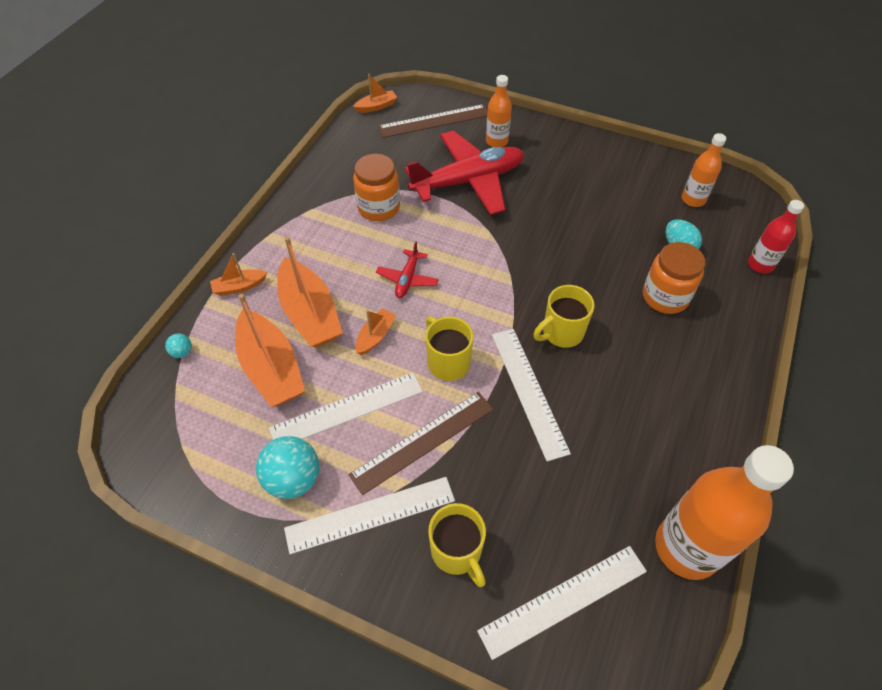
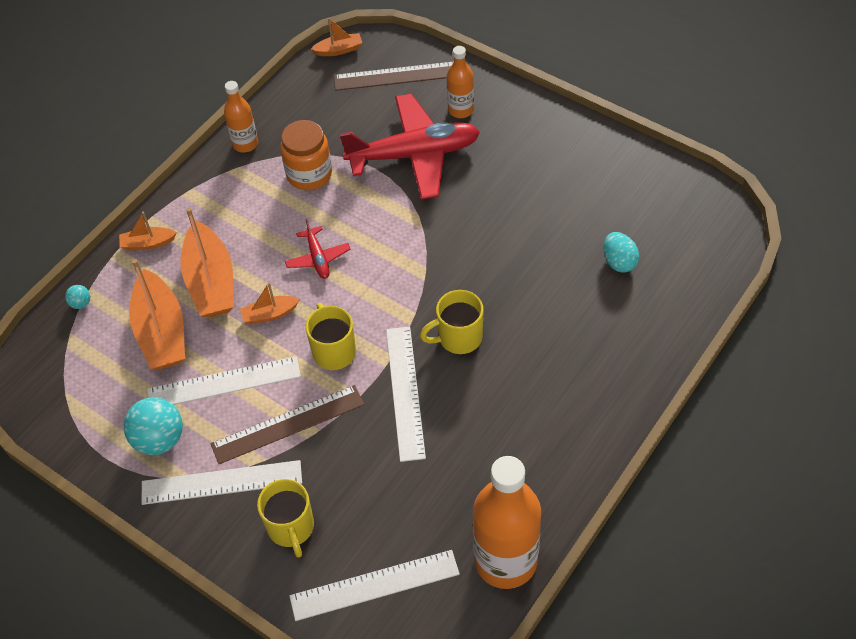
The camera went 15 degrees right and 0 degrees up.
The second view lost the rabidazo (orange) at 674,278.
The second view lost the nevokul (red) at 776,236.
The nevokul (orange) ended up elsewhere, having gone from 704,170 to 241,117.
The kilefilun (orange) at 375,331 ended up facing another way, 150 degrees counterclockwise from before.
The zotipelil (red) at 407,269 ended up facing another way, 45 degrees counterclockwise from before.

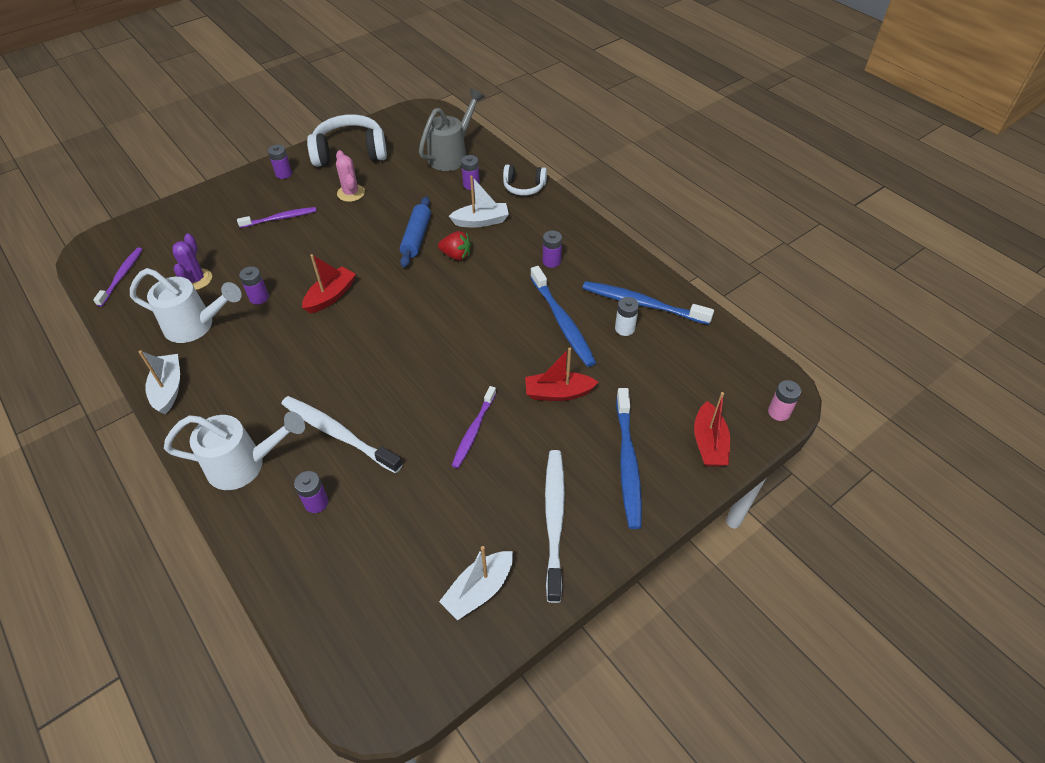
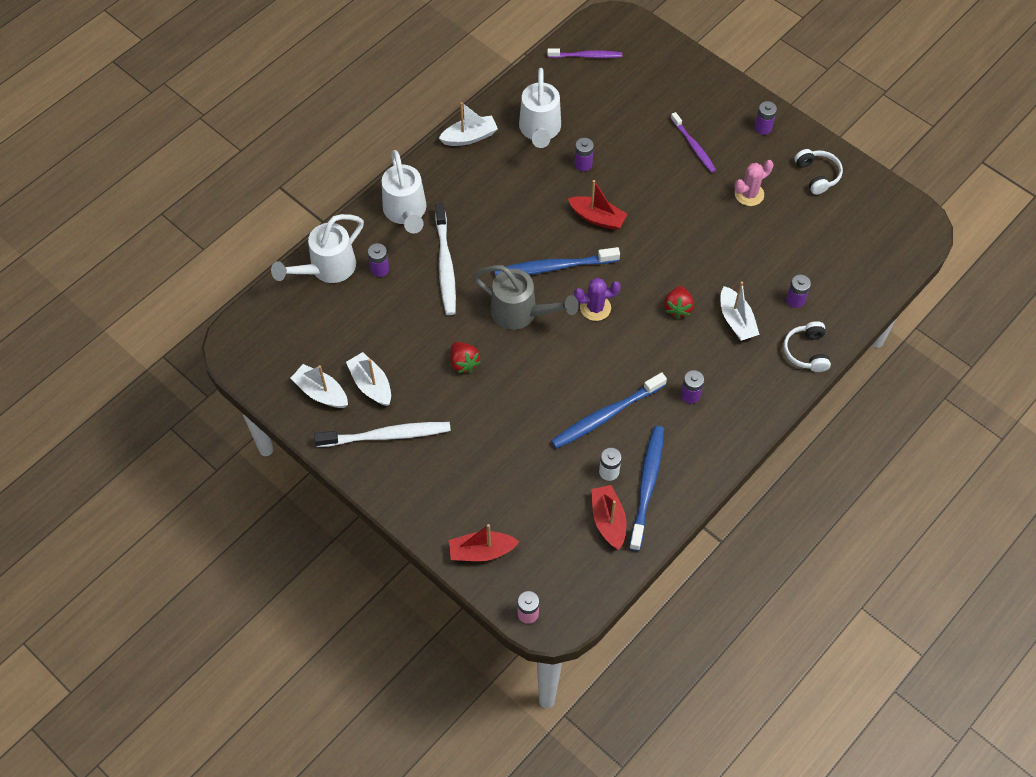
The camera went 80 degrees right and 10 degrees up.
The second view lost the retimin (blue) at 415,231.
The second view gained the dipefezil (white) at 317,248.
The second view gained the kilefilun (white) at 368,379.
The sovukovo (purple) ended up elsewhere, having gone from 192,261 to 597,299.
The dipefezil (grey) ended up elsewhere, having gone from 452,130 to 526,297.
The kilefilun (red) ended up elsewhere, having gone from 561,374 to 608,517.
The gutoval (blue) ended up elsewhere, having gone from 629,458 to 557,262.
Where the gutoval (purple) stood at 473,427, the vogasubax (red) came to stand at 465,357.
The gutoval (white) at 342,434 ended up facing another way, 150 degrees clockwise from before.
The size of the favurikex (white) at 347,140 changed by a factor of 0.56.

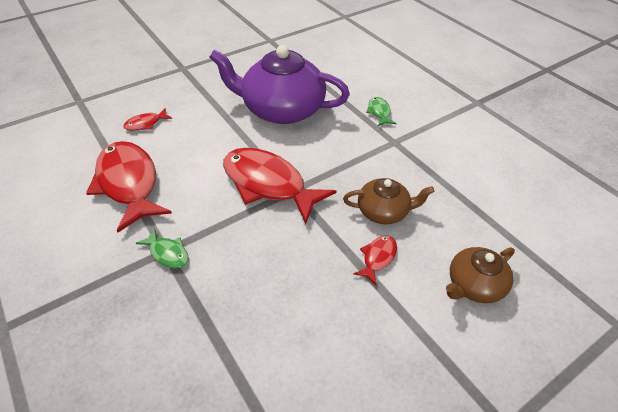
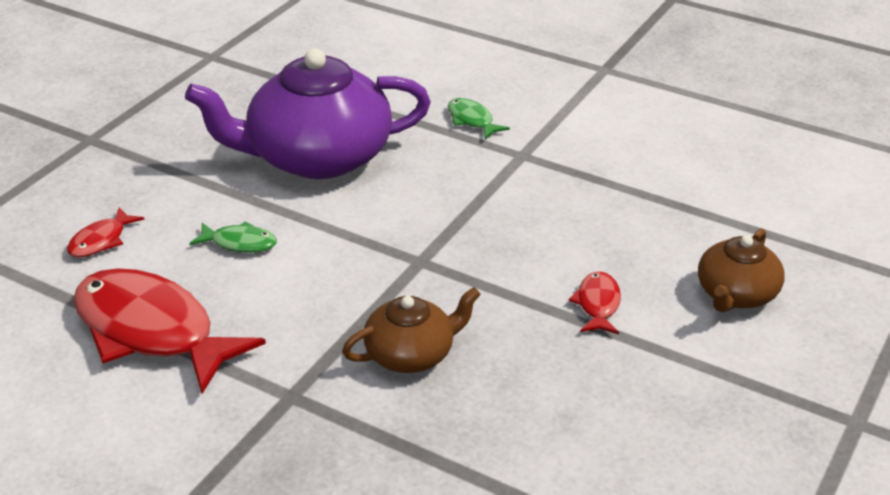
The camera went 25 degrees left and 10 degrees down.
The second view lost the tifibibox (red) at 279,186.
The tifibibox (green) ended up elsewhere, having gone from 162,248 to 233,237.
The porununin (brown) ended up elsewhere, having gone from 389,201 to 411,330.

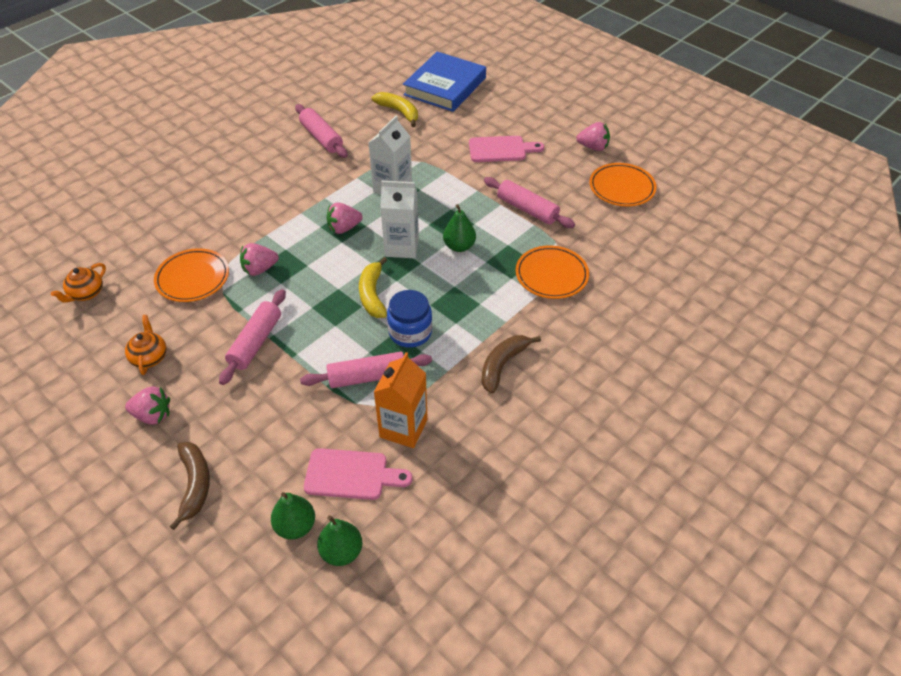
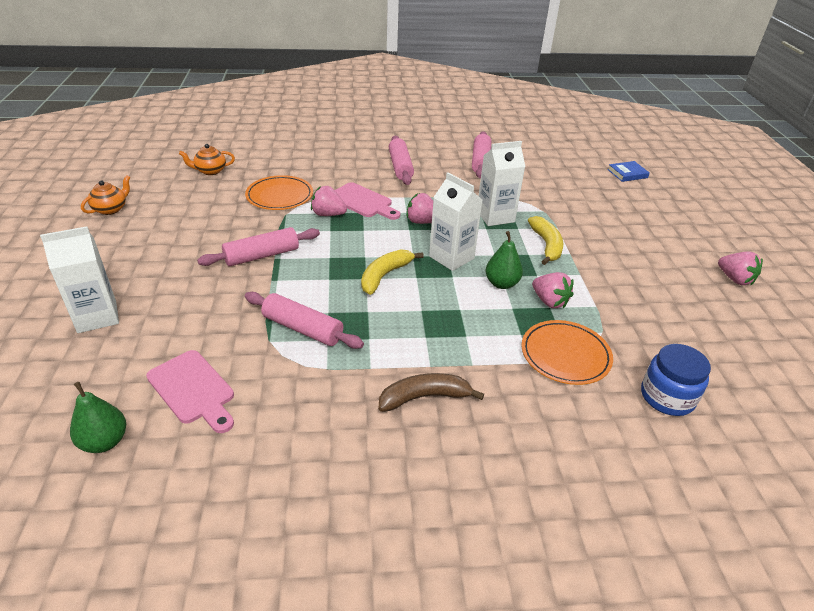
The camera went 40 degrees right and 10 degrees down.
The second view lost the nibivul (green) at 293,516.
The second view lost the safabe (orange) at 401,400.
The second view lost the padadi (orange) at 622,184.
The porununin (orange) ended up elsewhere, having gone from 145,345 to 105,195.
The vogasubax (pink) ended up elsewhere, having gone from 147,405 to 552,290.
The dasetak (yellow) ended up elsewhere, having gone from 395,109 to 545,240.
The rabidazo (blue) ended up elsewhere, having gone from 409,319 to 676,380.
The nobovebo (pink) ended up elsewhere, having gone from 506,149 to 367,201.
The retimin (pink) ended up elsewhere, having gone from 529,202 to 401,160.
Where the dasetak (brown) stood at 190,486, the safabe (white) came to stand at 79,279.
The size of the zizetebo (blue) at 444,82 changed by a factor of 0.44.

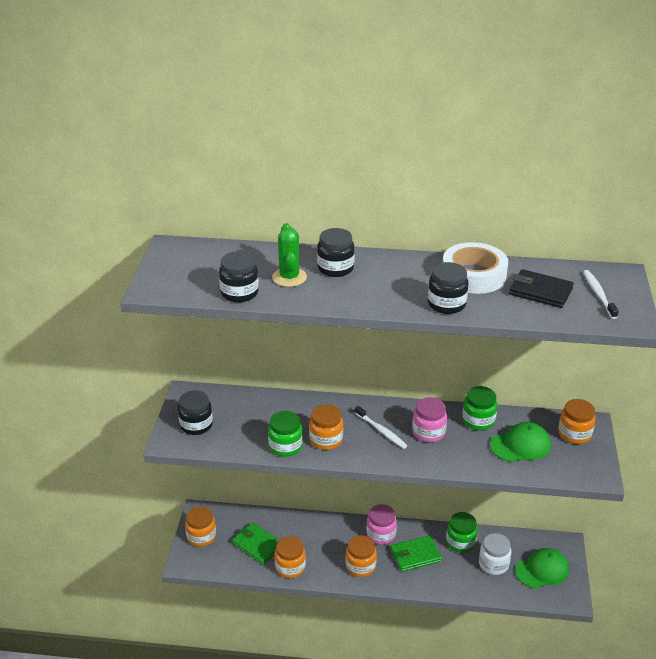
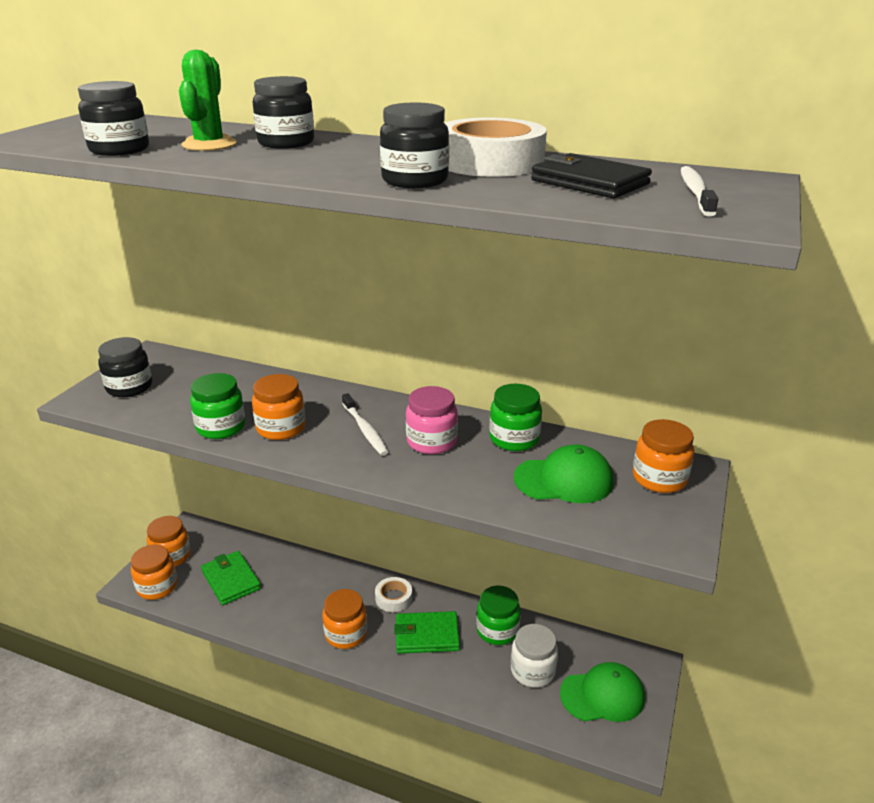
The camera went 15 degrees right and 5 degrees down.
The rabidazo (orange) ended up elsewhere, having gone from 290,557 to 154,572.
Where the rabidazo (pink) stood at 382,524, the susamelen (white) came to stand at 393,594.

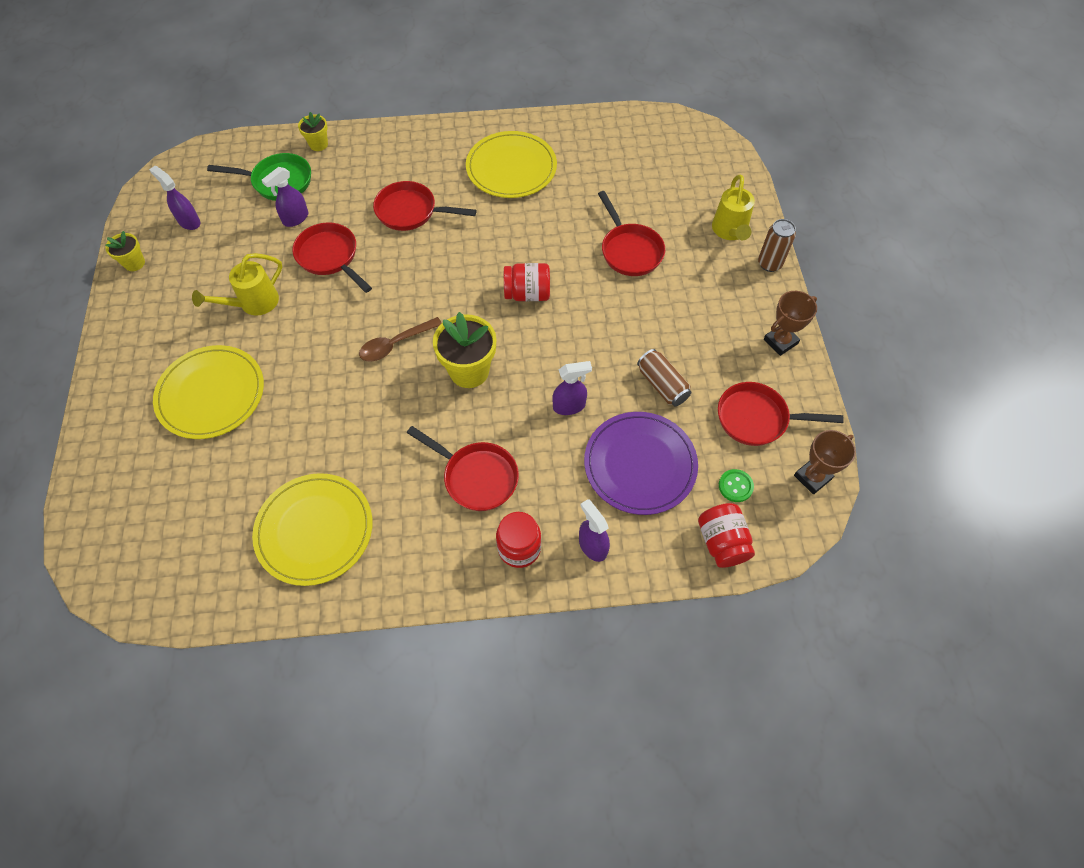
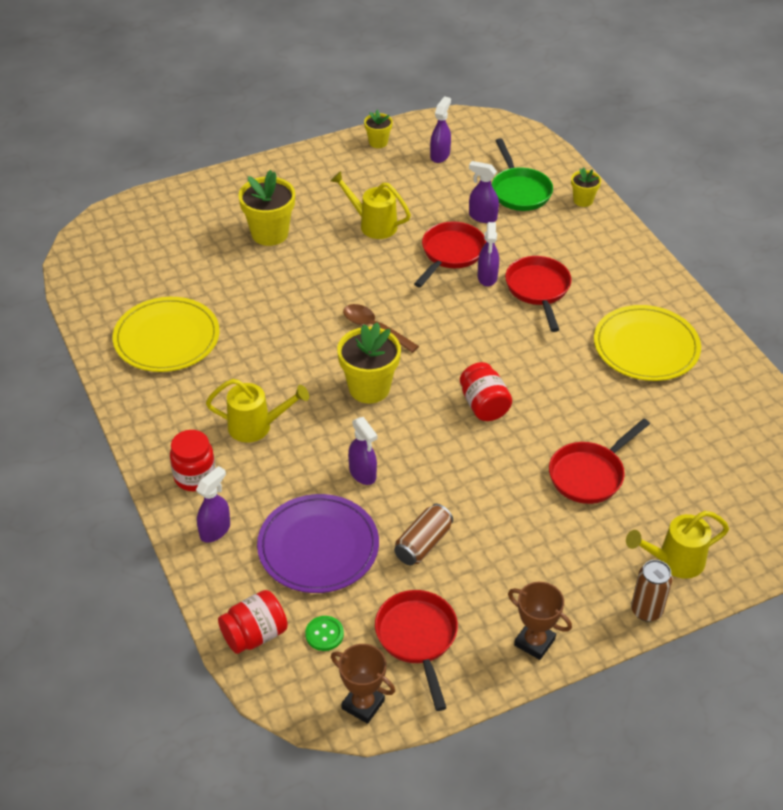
The camera went 70 degrees right and 15 degrees down.
The second view gained the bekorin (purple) at 488,254.
Where the padadi (yellow) stood at 208,392, the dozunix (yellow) came to stand at 266,208.
Where the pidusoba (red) stood at 463,468, the dipefezil (yellow) came to stand at 257,411.

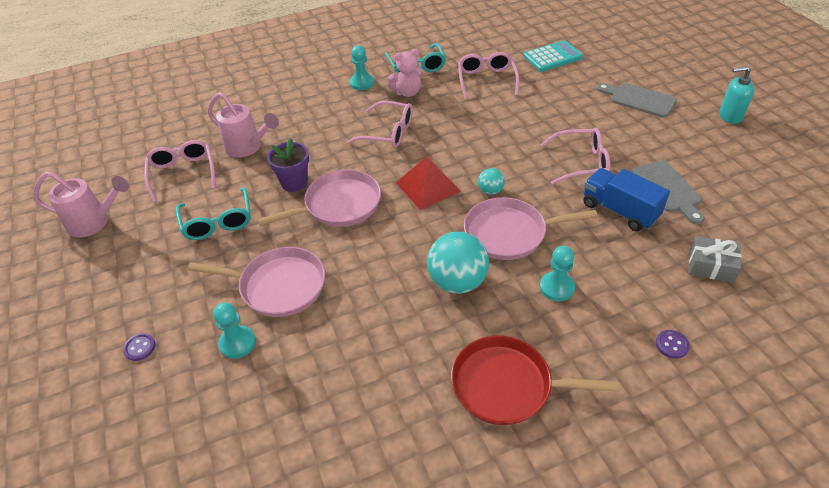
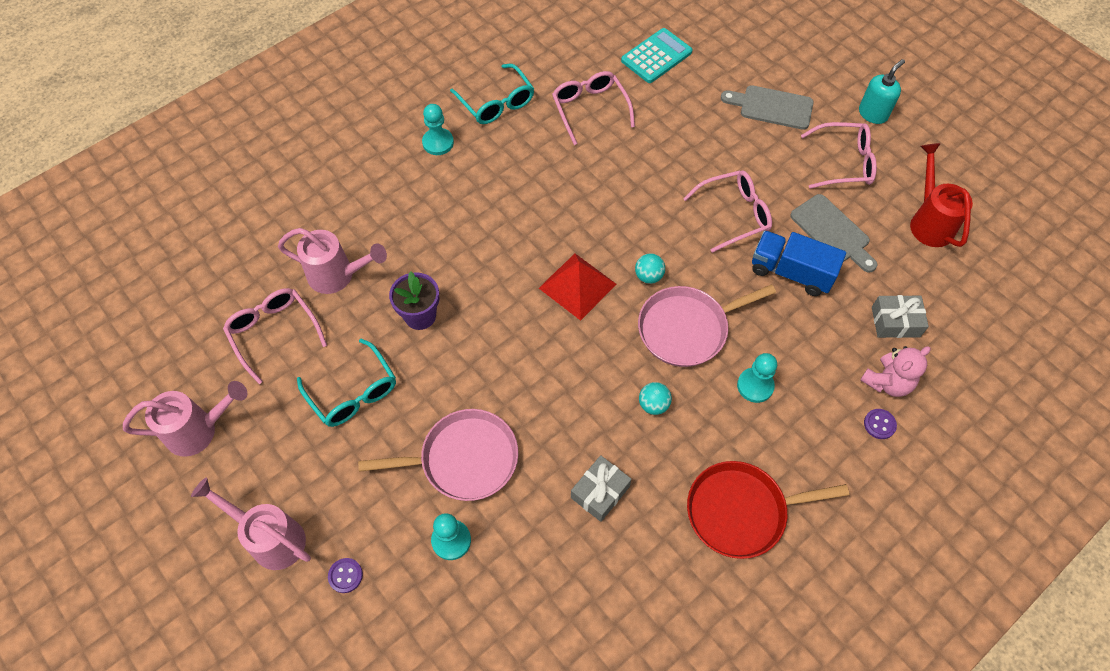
The camera went 20 degrees left and 15 degrees up.
The second view lost the pidusoba (pink) at 319,198.
The second view gained the dipefezil (pink) at 251,523.
The second view gained the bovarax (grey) at 601,488.
The second view gained the dipefezil (red) at 941,195.
The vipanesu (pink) ended up elsewhere, having gone from 380,124 to 839,155.
The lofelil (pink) ended up elsewhere, having gone from 405,73 to 895,371.
The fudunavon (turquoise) at 736,95 ended up facing another way, 150 degrees clockwise from before.
The size of the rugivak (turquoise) at 458,263 changed by a factor of 0.50.

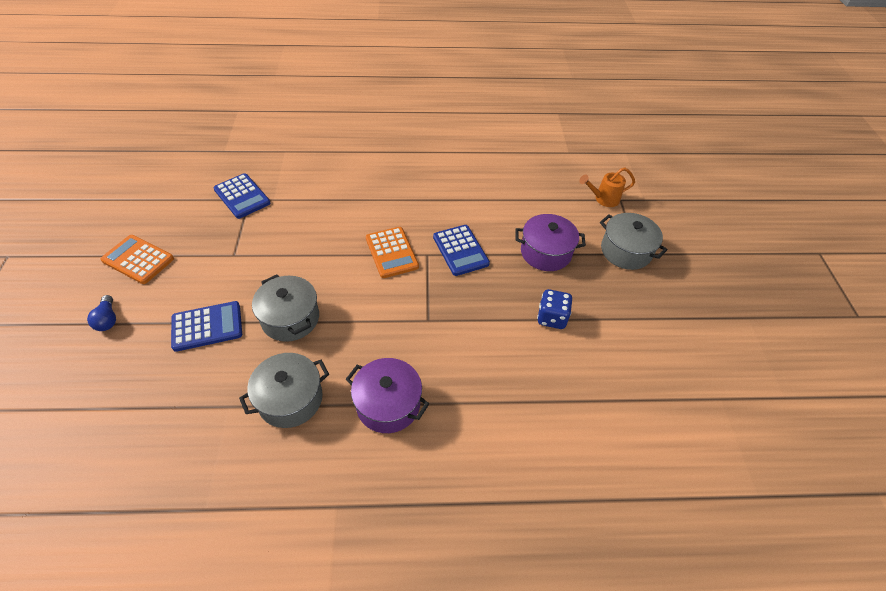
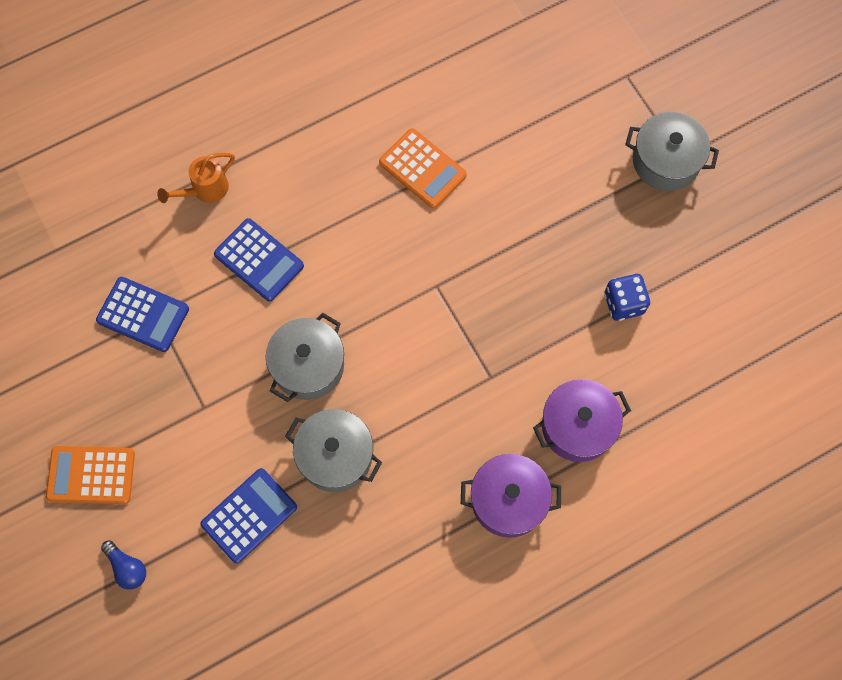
The camera went 25 degrees left and 20 degrees up.
The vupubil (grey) ended up elsewhere, having gone from 284,390 to 305,357.
The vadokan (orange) ended up elsewhere, having gone from 392,252 to 423,168.
The vadokan (blue) ended up elsewhere, having gone from 461,250 to 259,260.
The vupubil (purple) ended up elsewhere, having gone from 551,242 to 582,420.
The dipefezil (orange) ended up elsewhere, having gone from 607,187 to 196,178.

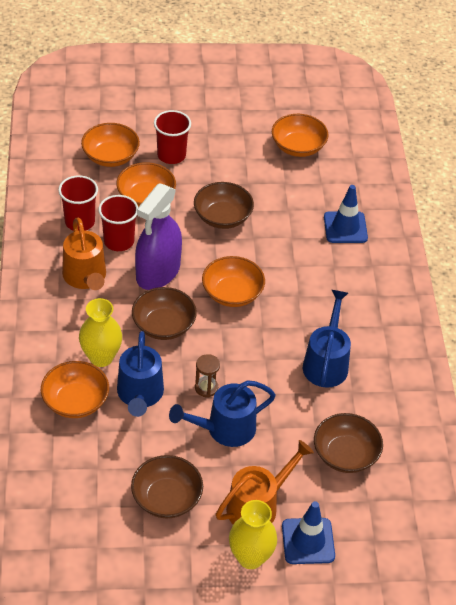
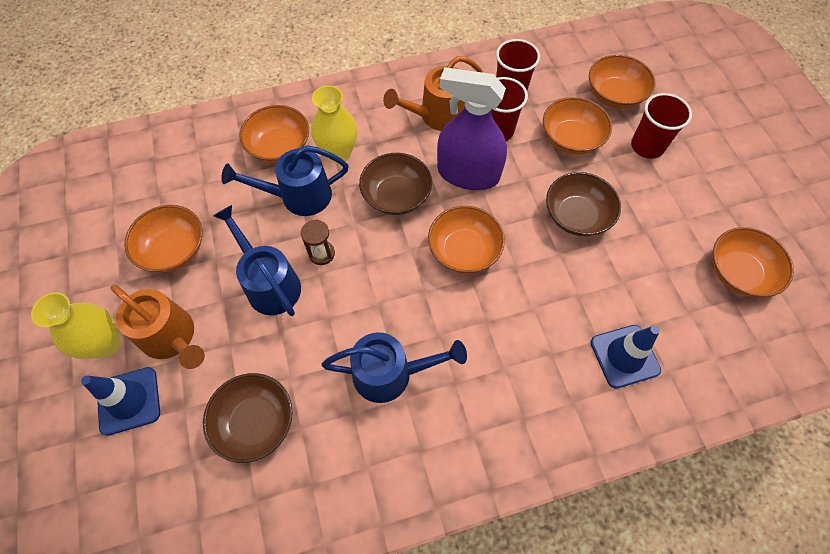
The camera went 80 degrees right and 15 degrees up.
What was the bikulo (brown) at 167,486 turned into the bikulo (orange) at 163,238.

